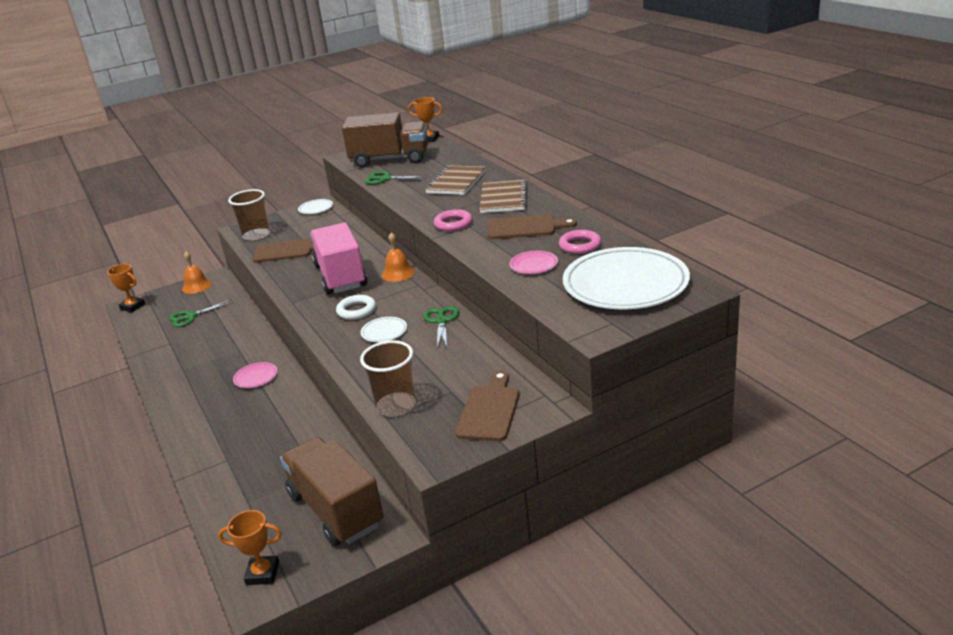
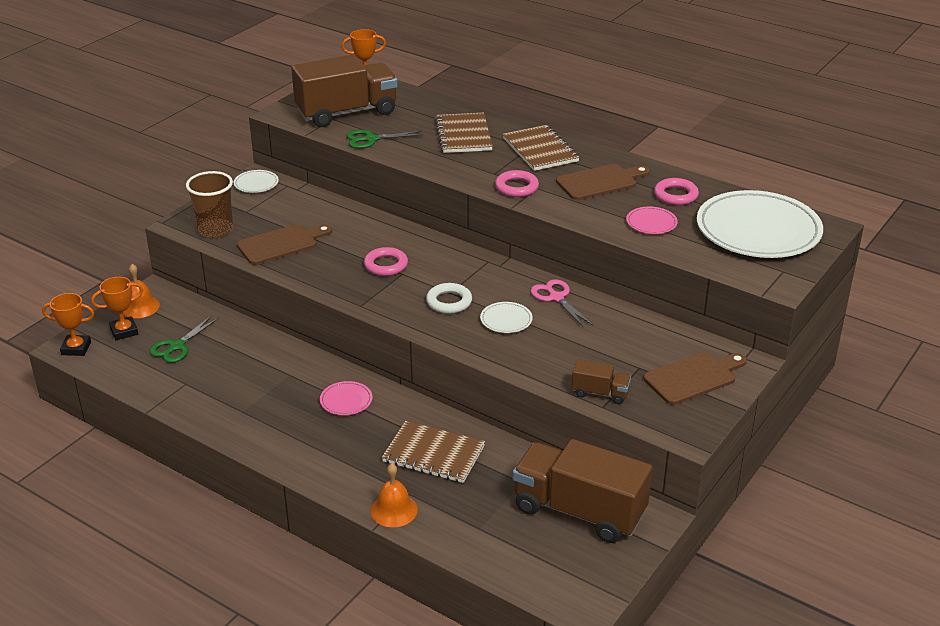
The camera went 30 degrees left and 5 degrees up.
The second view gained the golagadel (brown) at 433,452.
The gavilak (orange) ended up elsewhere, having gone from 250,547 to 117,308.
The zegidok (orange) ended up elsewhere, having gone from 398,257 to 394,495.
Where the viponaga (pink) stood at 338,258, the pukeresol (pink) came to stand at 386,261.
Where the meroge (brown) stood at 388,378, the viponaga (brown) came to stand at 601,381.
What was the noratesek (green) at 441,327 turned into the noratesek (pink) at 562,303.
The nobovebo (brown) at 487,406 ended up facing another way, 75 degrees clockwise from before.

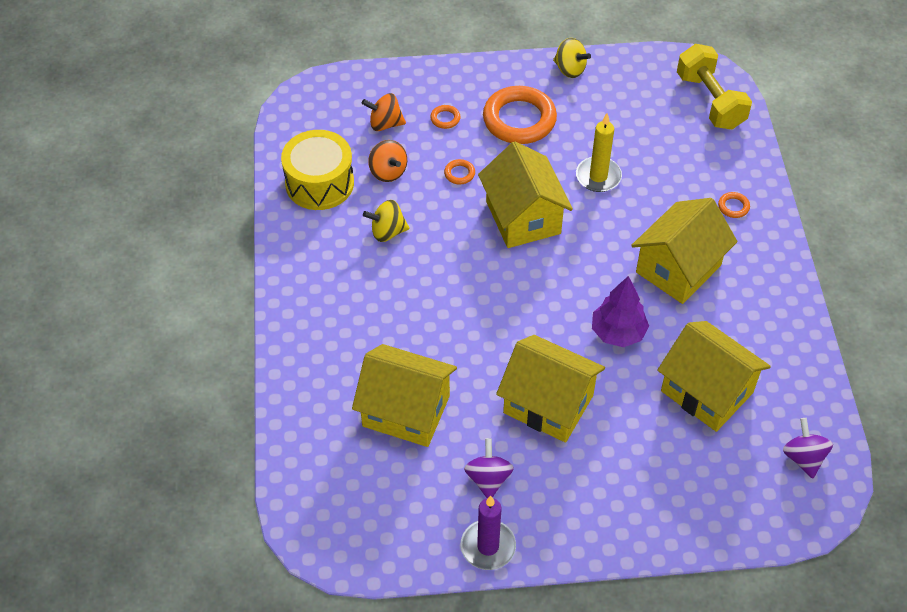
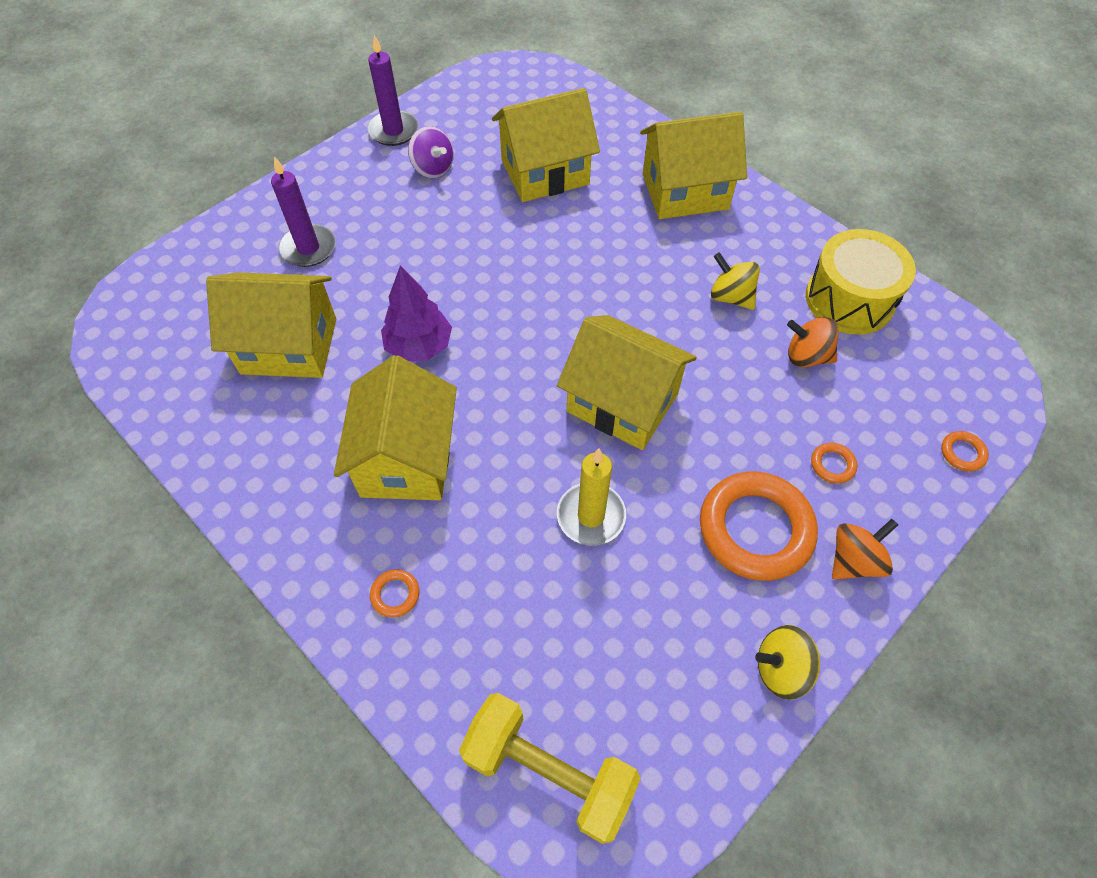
The camera went 140 degrees right and 5 degrees up.
The second view lost the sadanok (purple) at 808,448.
The second view gained the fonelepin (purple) at 303,211.
The sadanok (orange) ended up elsewhere, having gone from 384,112 to 865,549.
The pukeresol (orange) ended up elsewhere, having gone from 459,172 to 965,451.
The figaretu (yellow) ended up elsewhere, having gone from 550,388 to 693,165.
The sadanok (yellow) at 386,221 ended up facing another way, 90 degrees counterclockwise from before.

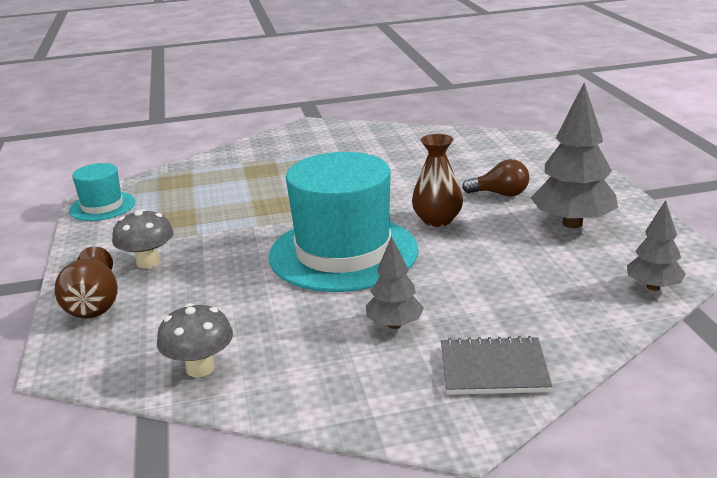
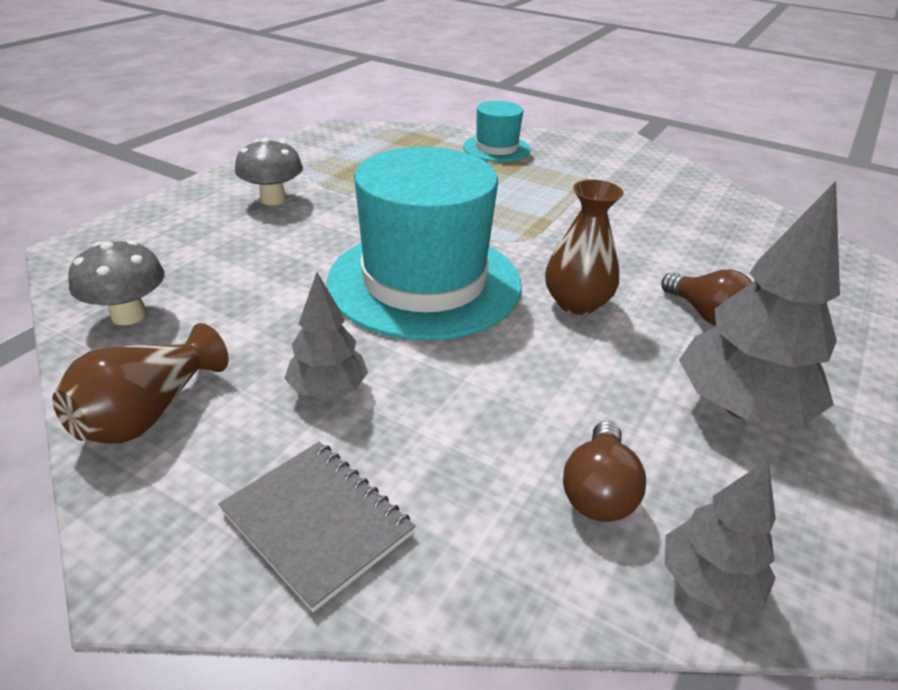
The camera went 40 degrees right and 10 degrees up.
The second view gained the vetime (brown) at 604,471.
The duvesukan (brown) ended up elsewhere, having gone from 86,282 to 140,383.
The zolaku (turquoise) ended up elsewhere, having gone from 102,192 to 497,131.

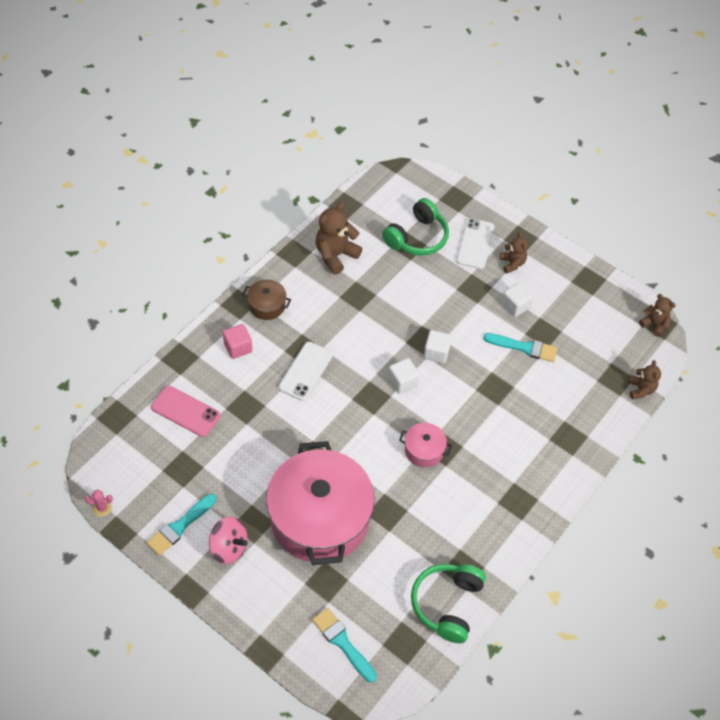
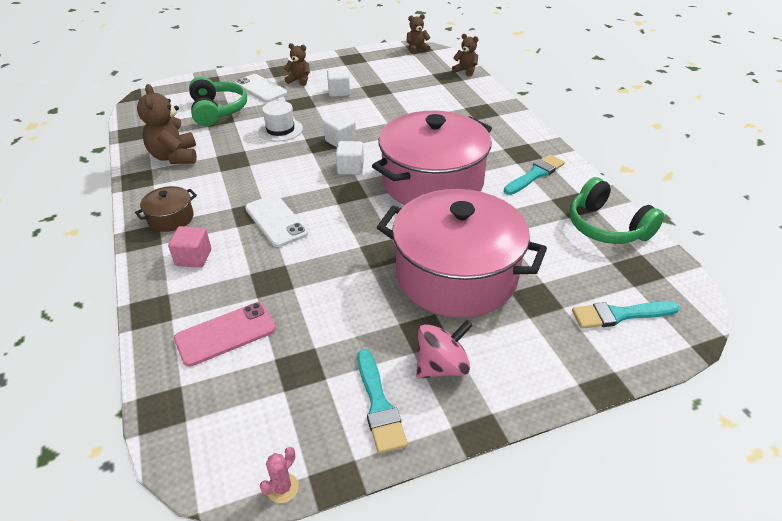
The camera went 55 degrees left and 15 degrees down.
The second view gained the zolaku (white) at 280,121.
The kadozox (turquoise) ended up elsewhere, having gone from 520,347 to 534,175.
The size of the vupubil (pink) at 425,445 changed by a factor of 2.40.

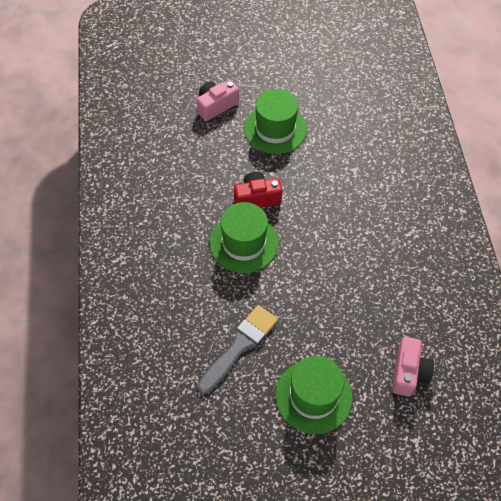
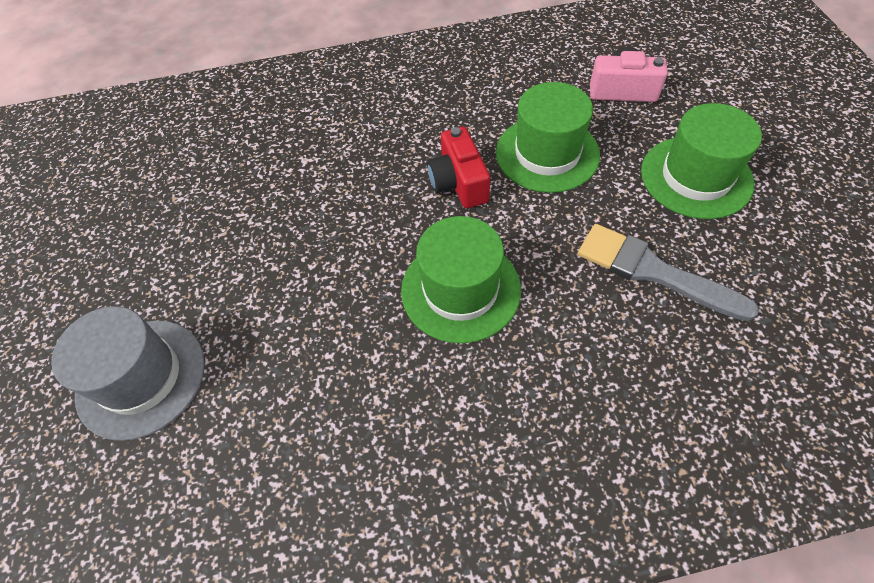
The camera went 90 degrees left and 0 degrees up.
The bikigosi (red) ended up elsewhere, having gone from 258,190 to 458,167.
The zolaku (green) ended up elsewhere, having gone from 275,121 to 548,137.
Where the bikigosi (pink) stood at 218,100, the zolaku (grey) came to stand at 127,373.

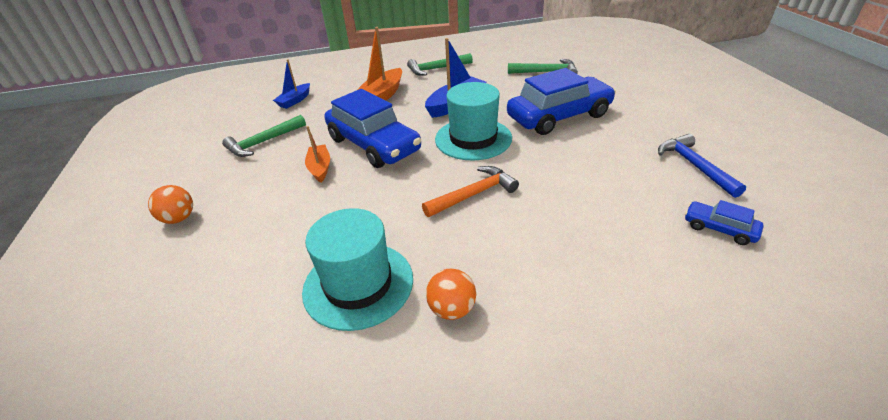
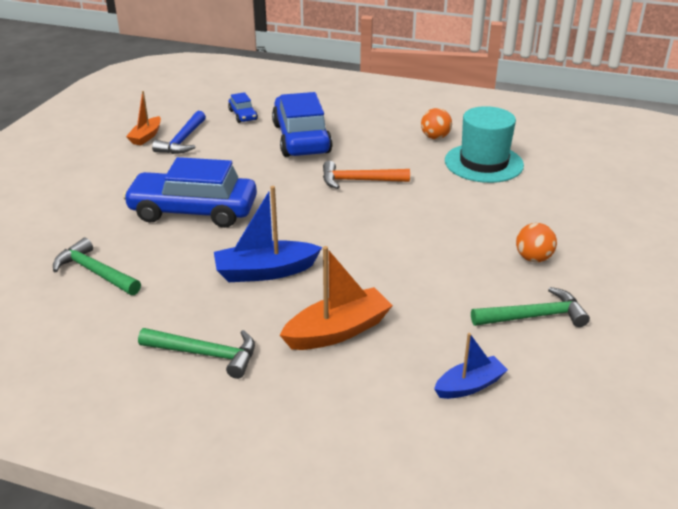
The camera went 150 degrees left and 5 degrees down.
The second view lost the zolaku (turquoise) at 473,121.
The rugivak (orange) ended up elsewhere, having gone from 170,204 to 536,242.
The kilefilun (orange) ended up elsewhere, having gone from 317,154 to 143,118.
The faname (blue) ended up elsewhere, having gone from 373,128 to 302,124.

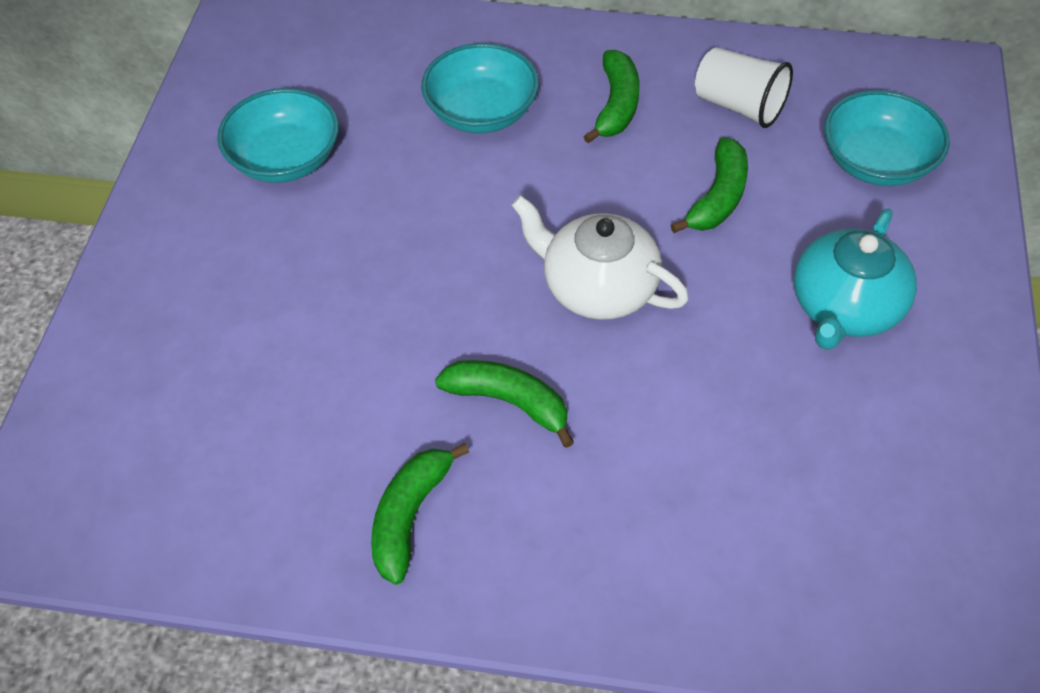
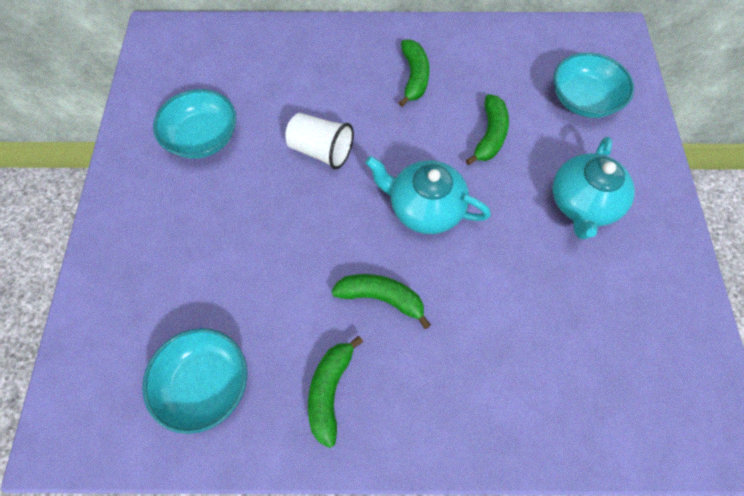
The camera went 10 degrees left and 10 degrees up.
The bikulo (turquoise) ended up elsewhere, having gone from 480,88 to 194,381.
The meroge (white) ended up elsewhere, having gone from 744,87 to 319,141.
What was the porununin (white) at 600,257 turned into the porununin (turquoise) at 428,195.

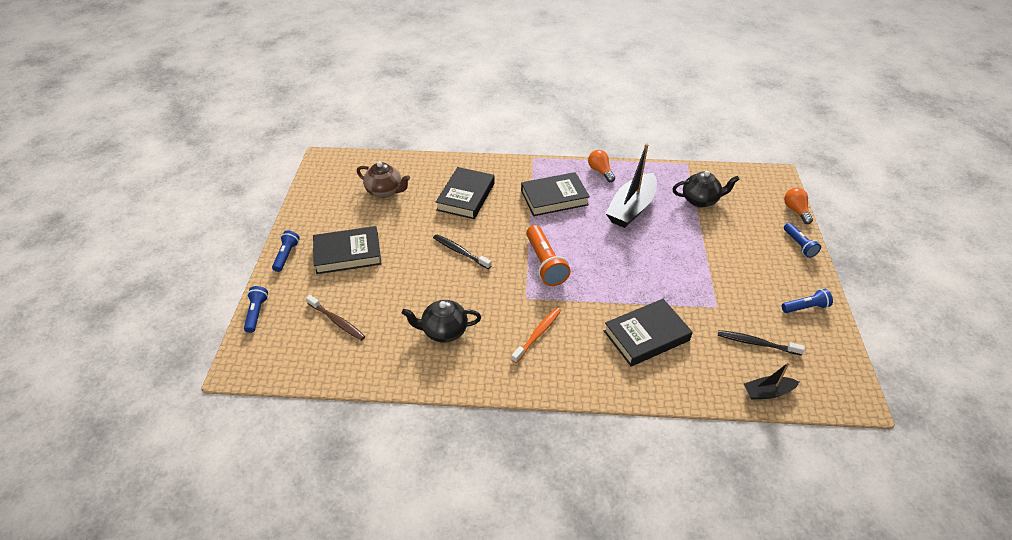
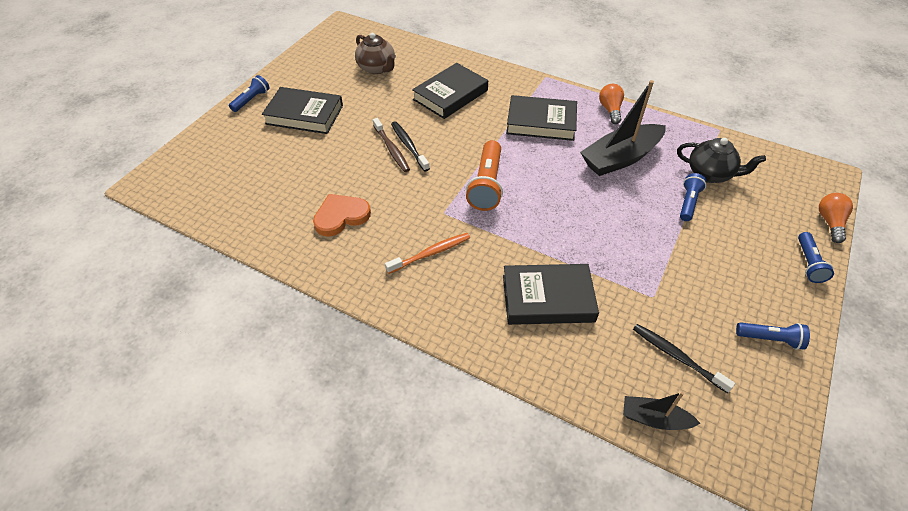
The camera went 25 degrees right and 5 degrees up.
The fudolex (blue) ended up elsewhere, having gone from 256,309 to 693,197.
The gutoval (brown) ended up elsewhere, having gone from 335,318 to 391,145.
Where the porununin (black) stood at 441,321, the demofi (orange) came to stand at 342,215.

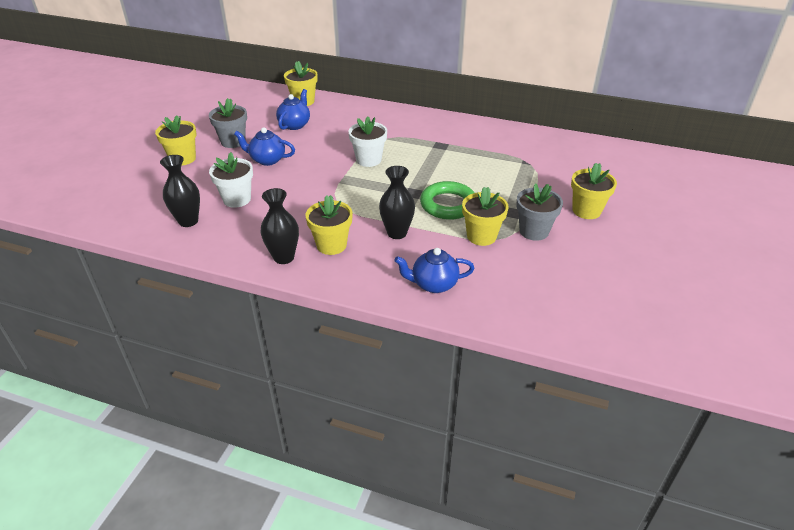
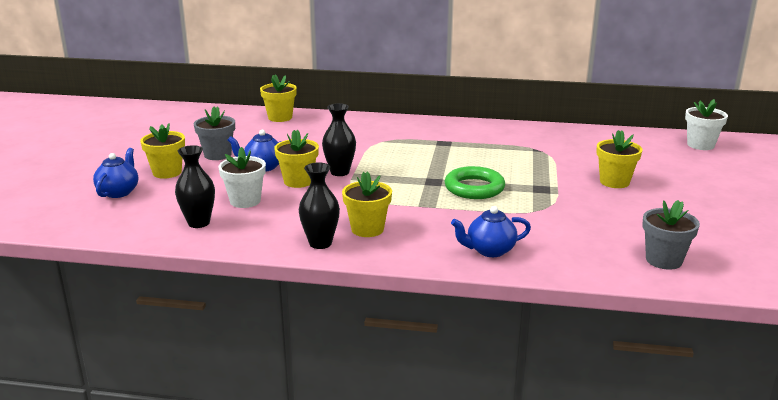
The camera went 10 degrees left and 15 degrees down.
The porununin (blue) ended up elsewhere, having gone from 293,109 to 115,173.
The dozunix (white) ended up elsewhere, having gone from 367,142 to 706,124.
The duvesukan (black) ended up elsewhere, having gone from 397,202 to 339,139.
The dozunix (yellow) ended up elsewhere, having gone from 485,216 to 296,159.
The dozunix (grey) ended up elsewhere, having gone from 539,212 to 671,235.

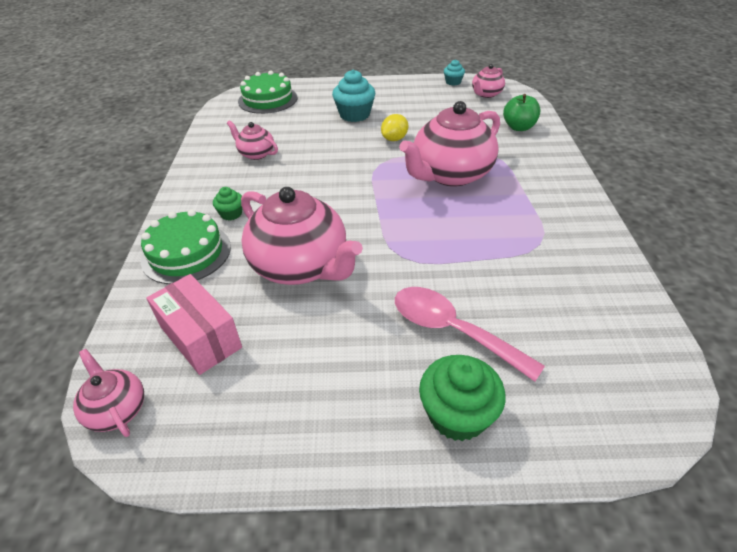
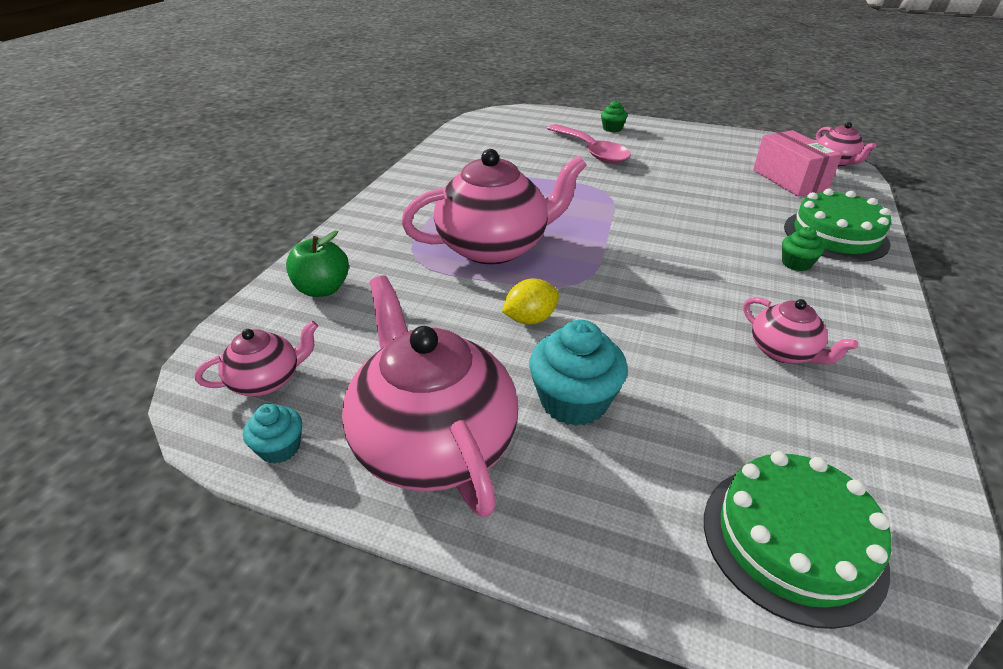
The camera went 160 degrees left and 5 degrees down.
The porununin (pink) ended up elsewhere, having gone from 302,236 to 430,396.
The size of the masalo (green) at 462,398 changed by a factor of 0.55.

